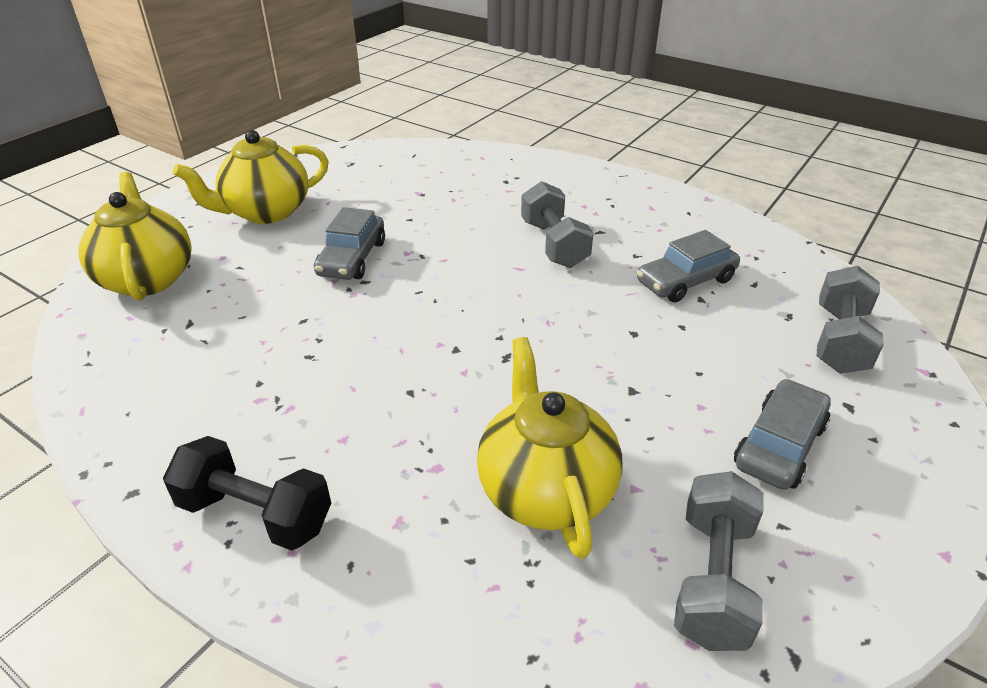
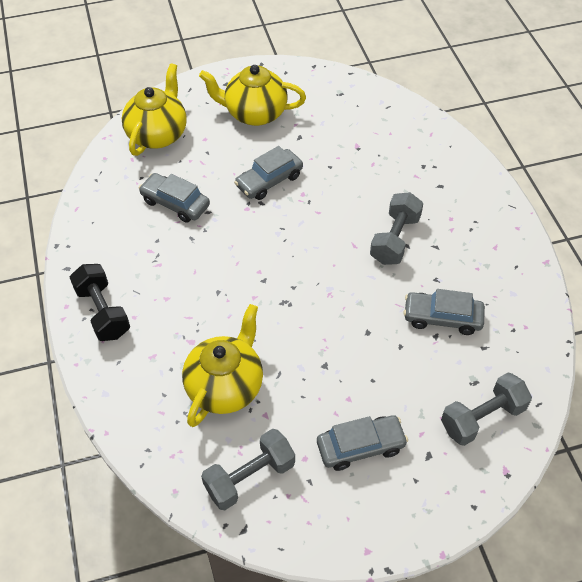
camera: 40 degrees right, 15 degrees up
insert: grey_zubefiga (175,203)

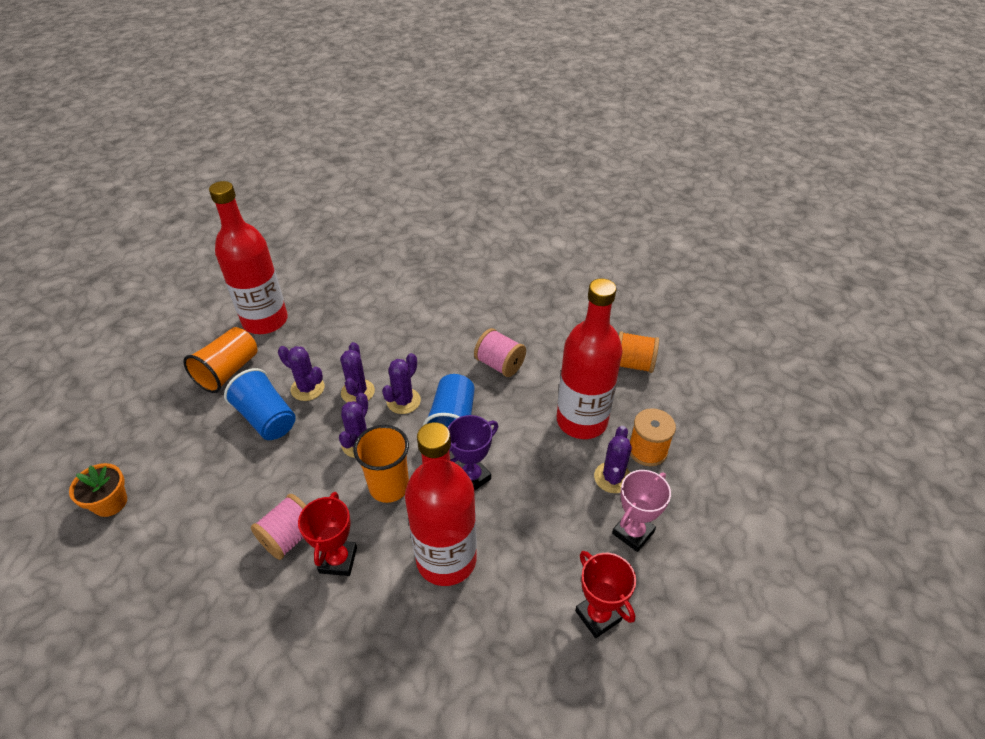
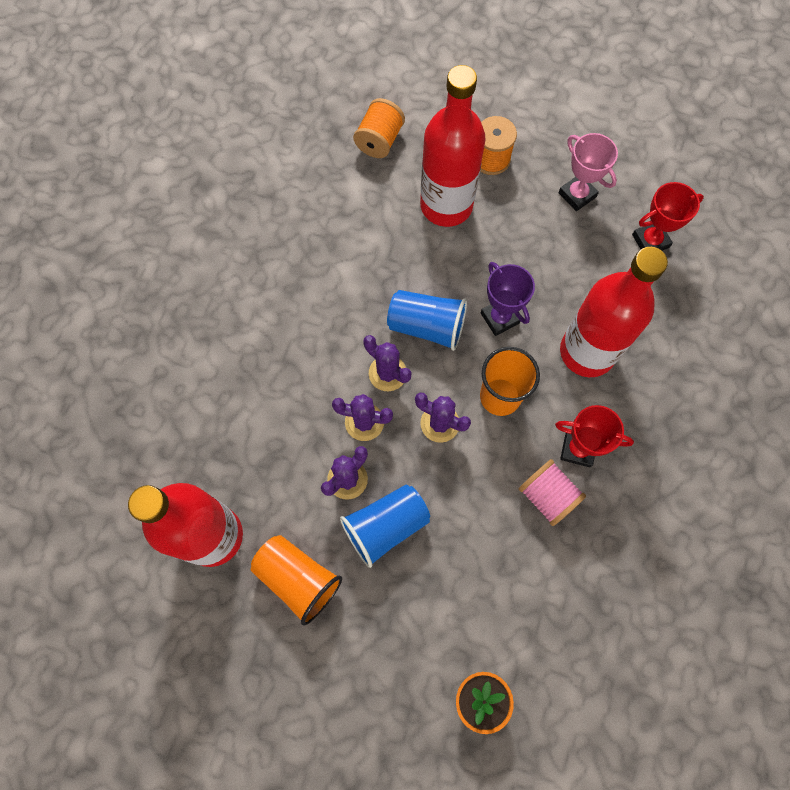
camera: 80 degrees left, 25 degrees up
delete: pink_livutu (500,364); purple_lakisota (612,477)

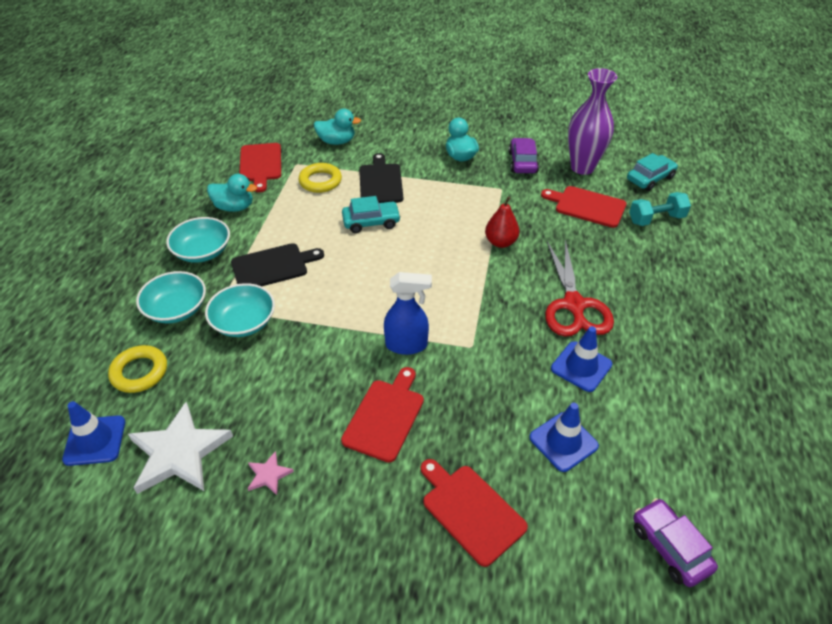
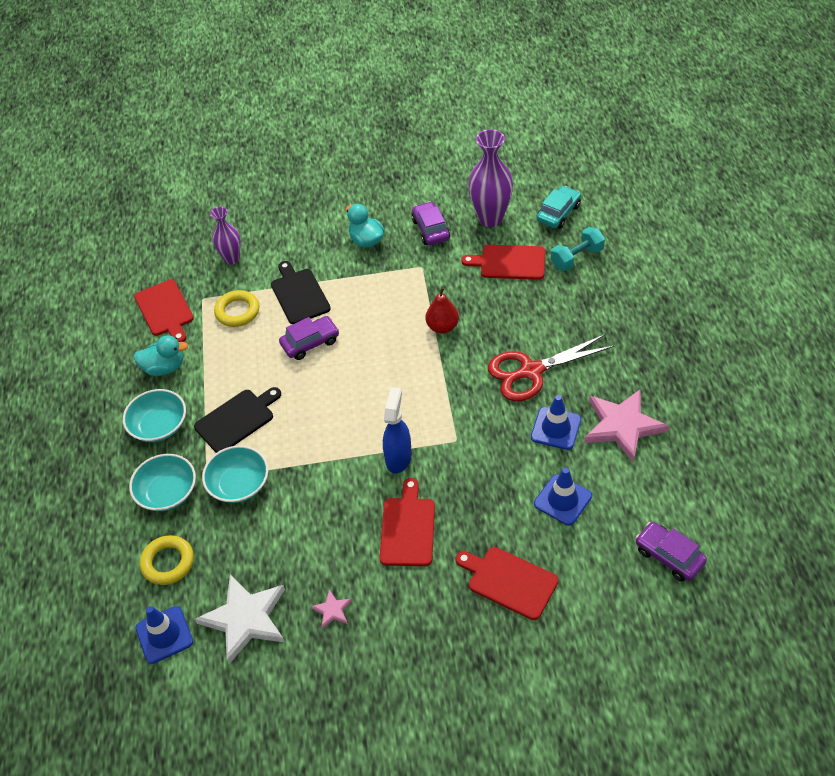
camera: 15 degrees left, 5 degrees up
insert: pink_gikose (622,426)
replace: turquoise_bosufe (337,141) to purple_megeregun (231,259)
recolor: turquoise_zubefiga (371,222) to purple_zubefiga (310,343)
rotate: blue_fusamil (407,345) = (398,457) 60 degrees counterclockwise; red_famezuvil (574,305) = (531,371) 90 degrees clockwise

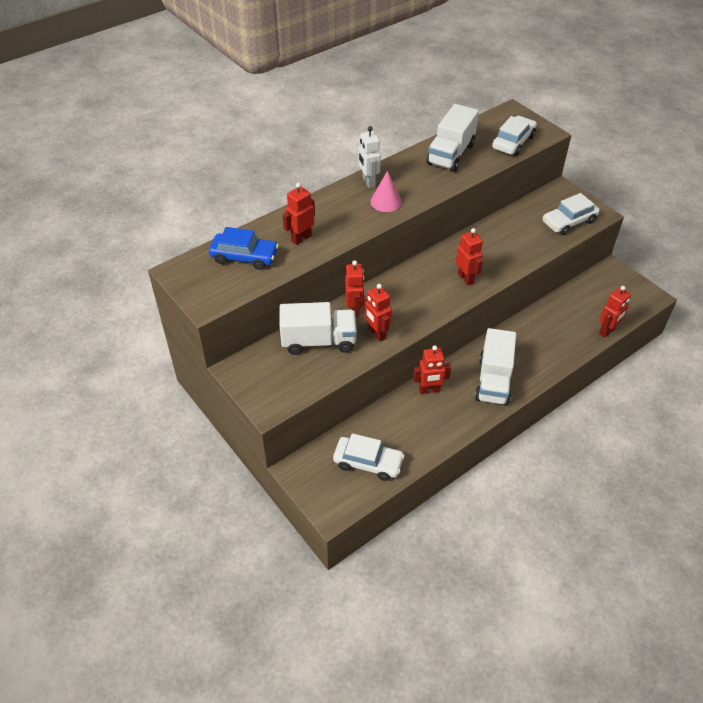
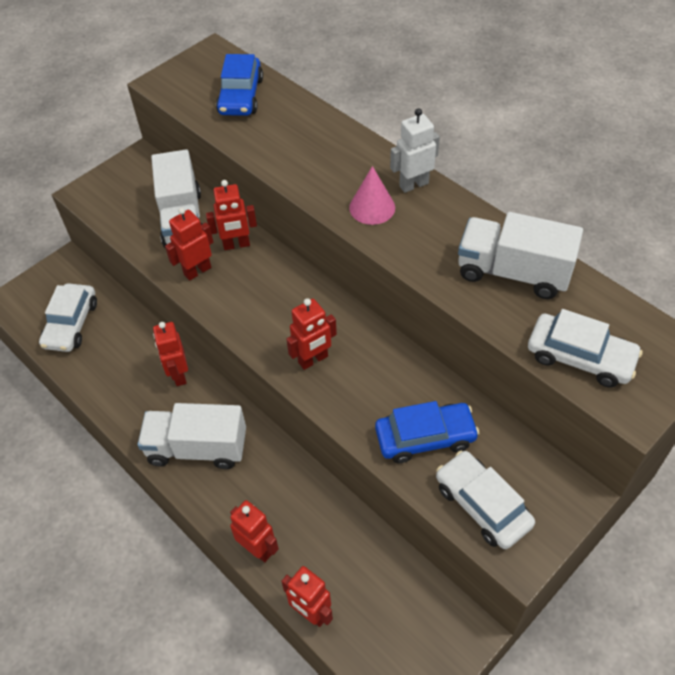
camera: 85 degrees right, 5 degrees up
insert: blue_zubefiga (425,437)
move: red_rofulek (301,238) to (258,549)

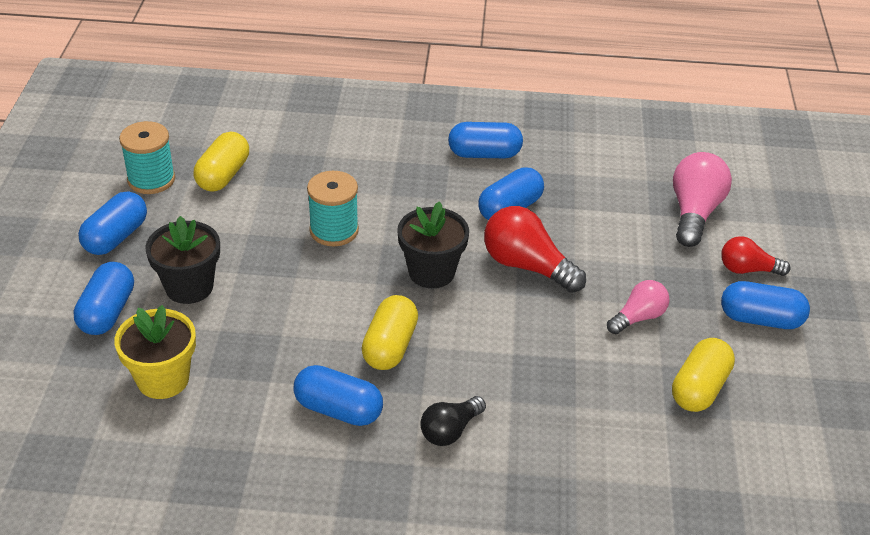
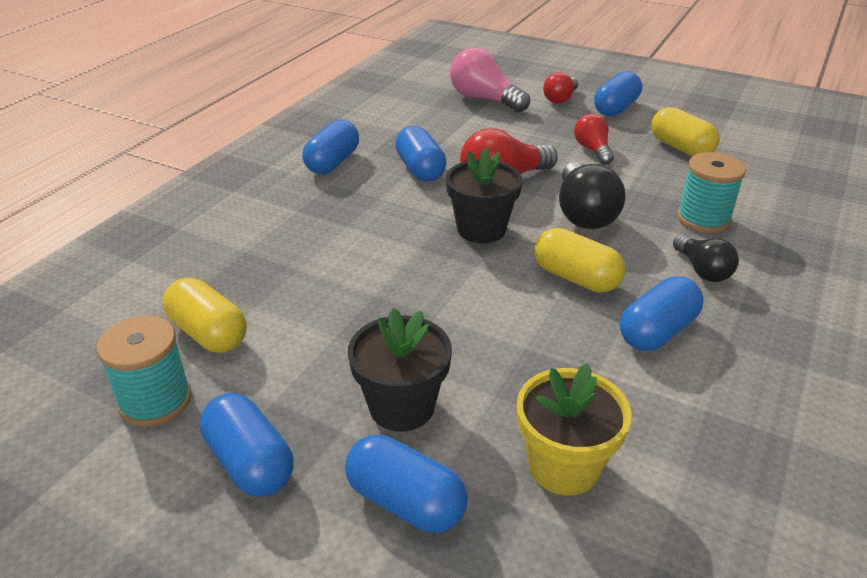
camera: 65 degrees left, 5 degrees down
insert: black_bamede (583,213)
move: turquoise_livutu (334,230) to (703,219)
recolor: pink_bamede (638,317) to red_bamede (593,150)

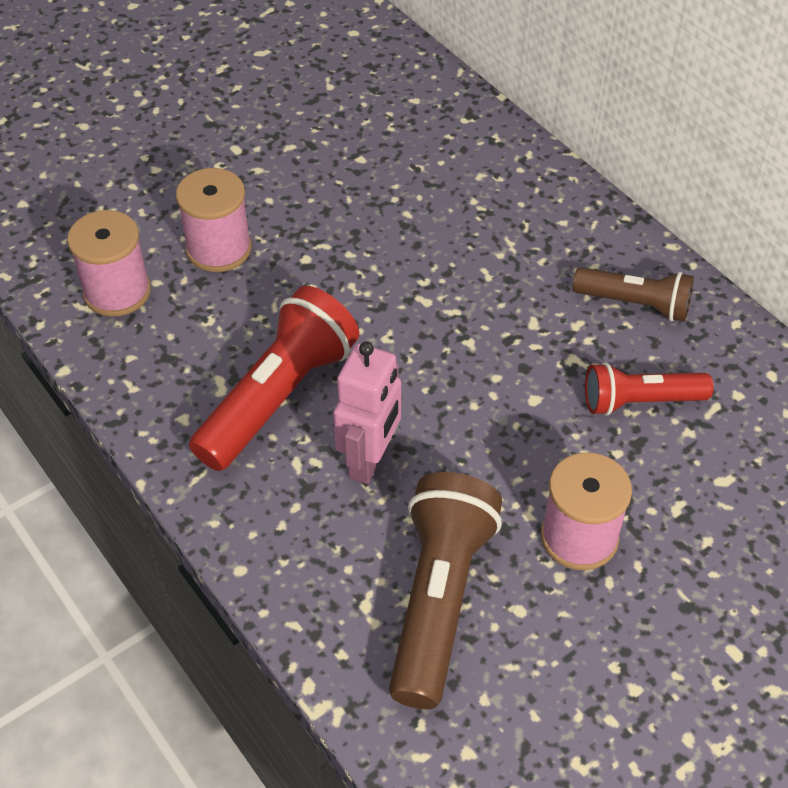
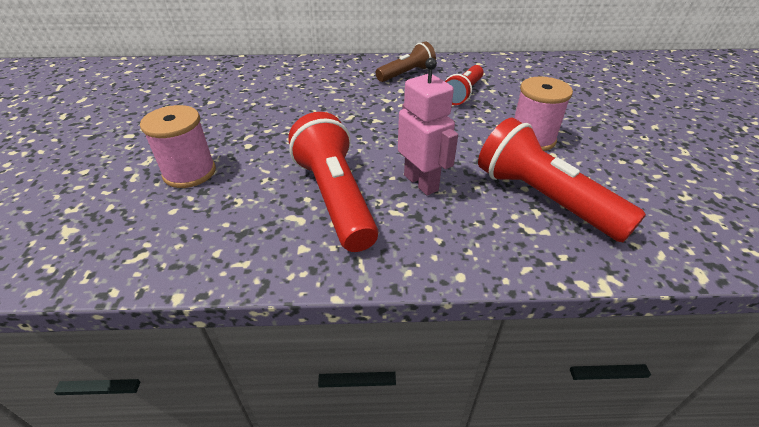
camera: 55 degrees left, 10 degrees down
delete: pink_livutu (117,292)
recolor: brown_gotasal (438,599) to red_gotasal (543,199)

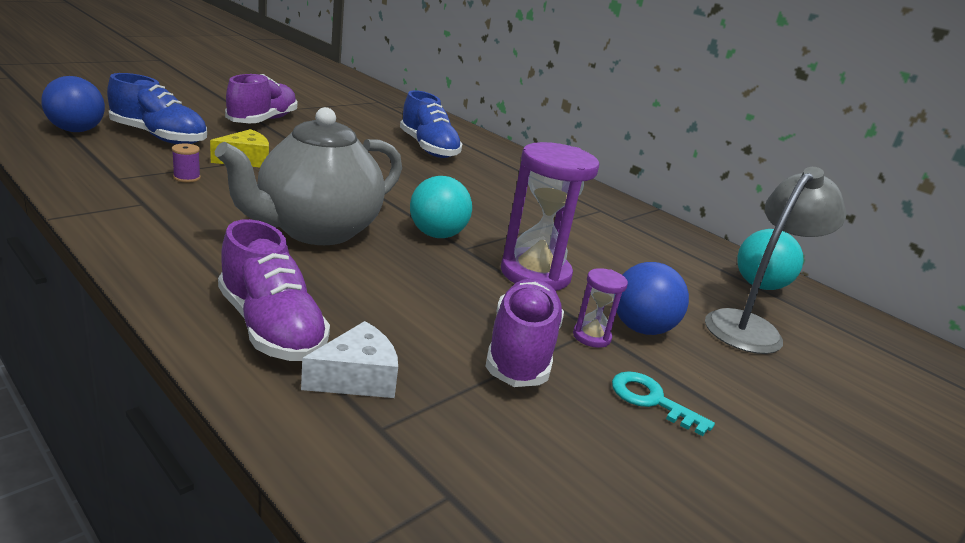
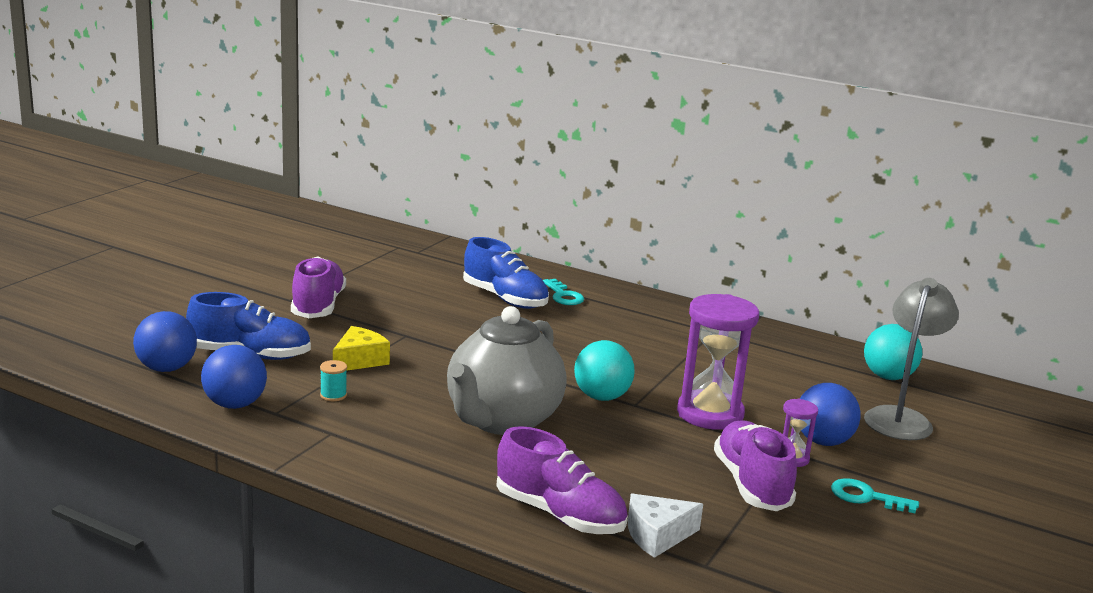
camera: 15 degrees left, 5 degrees down
insert: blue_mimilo (235,404); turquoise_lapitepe (563,296)
recolor: purple_livutu (187,177) to turquoise_livutu (333,395)
rotate: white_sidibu (357,378) = (657,535) 150 degrees counterclockwise

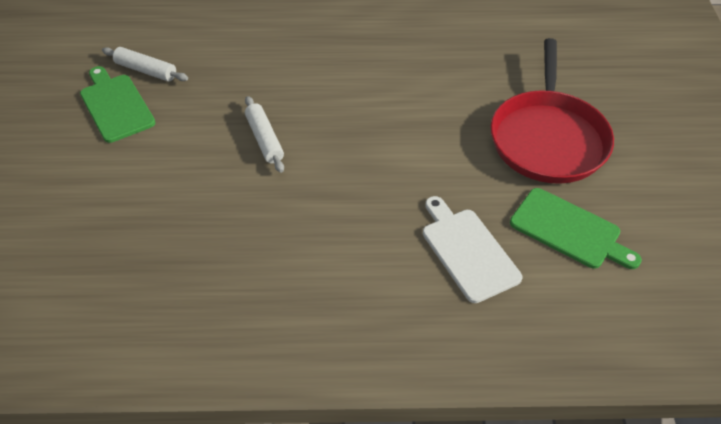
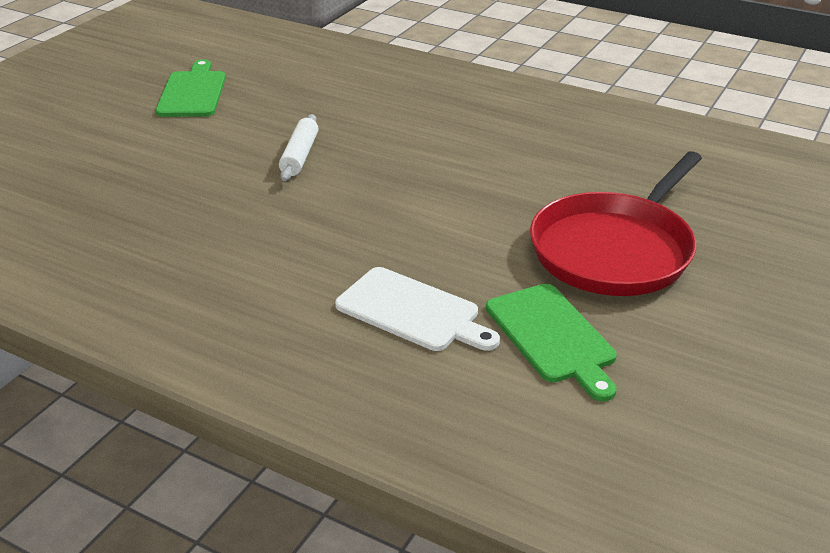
camera: 30 degrees right, 15 degrees down
delete: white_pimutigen (146,70)
rotate: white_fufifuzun (468,251) = (412,311) 120 degrees clockwise

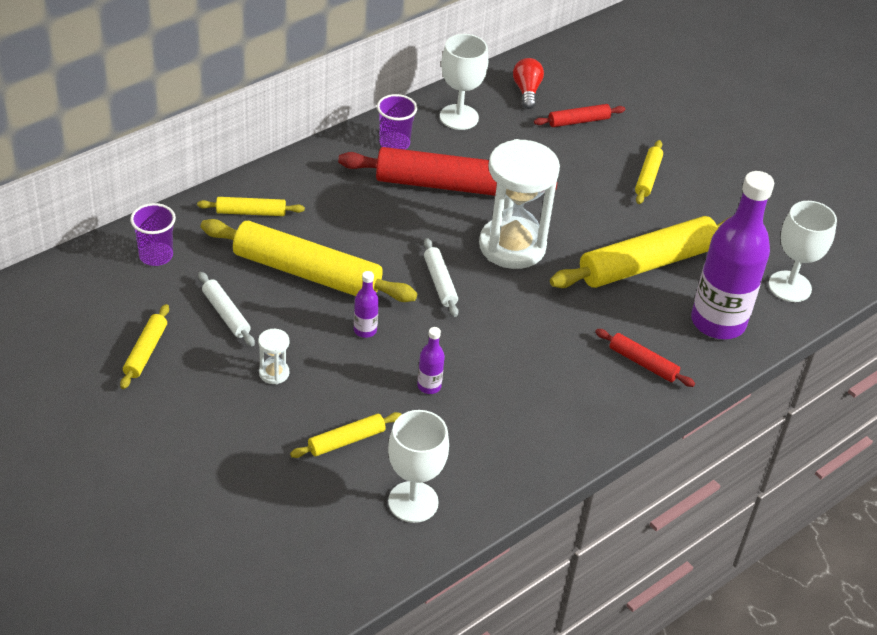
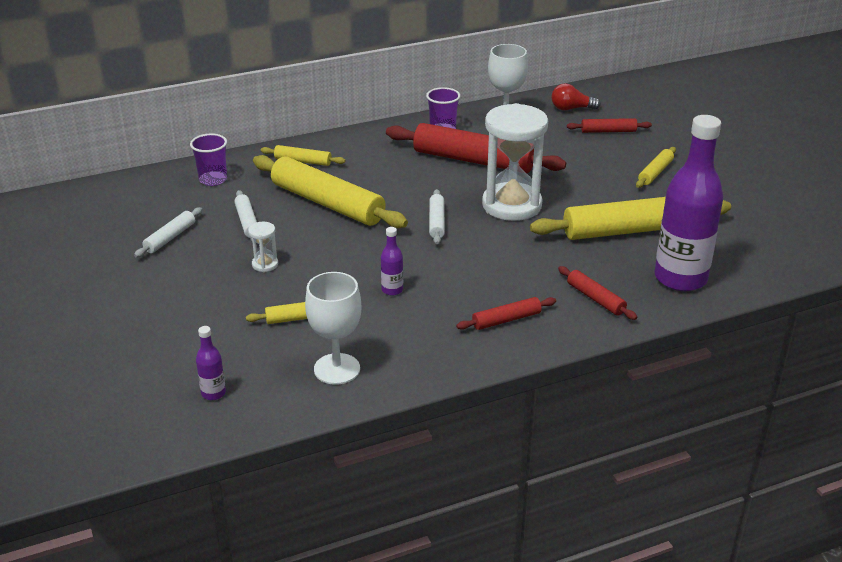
camera: 20 degrees right, 10 degrees down
delete: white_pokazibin (789,286)
insert: red_pimutigen (506,320)
move: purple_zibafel (365,330) to (213,393)
recolor: yellow_pimutigen (145,351) to white_pimutigen (170,238)
rotate: red_bamede (527,91) = (571,109) 105 degrees counterclockwise

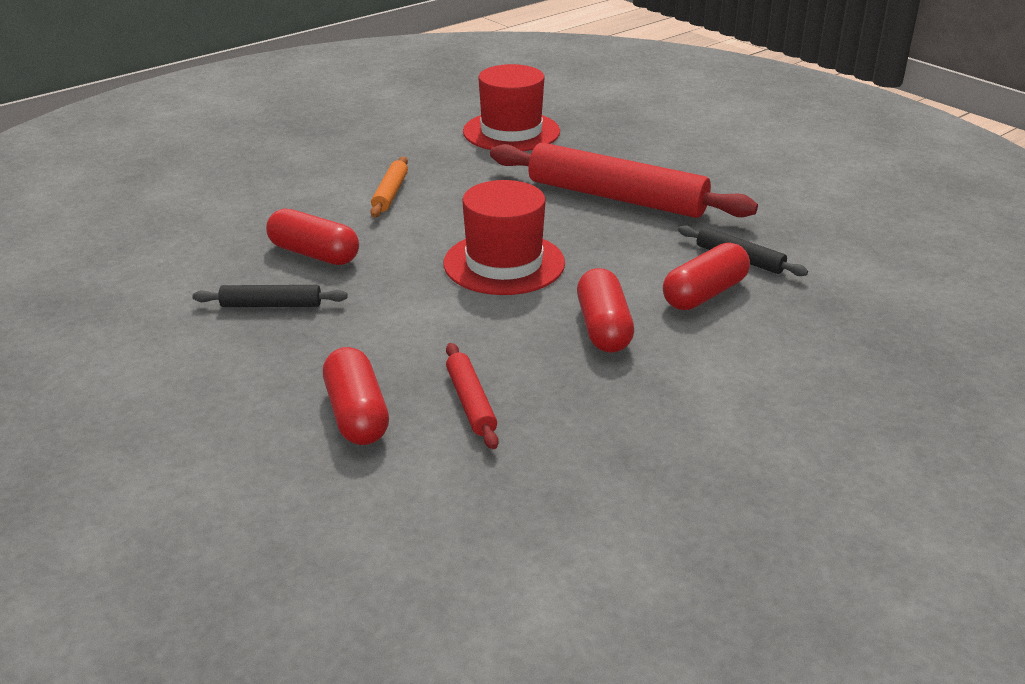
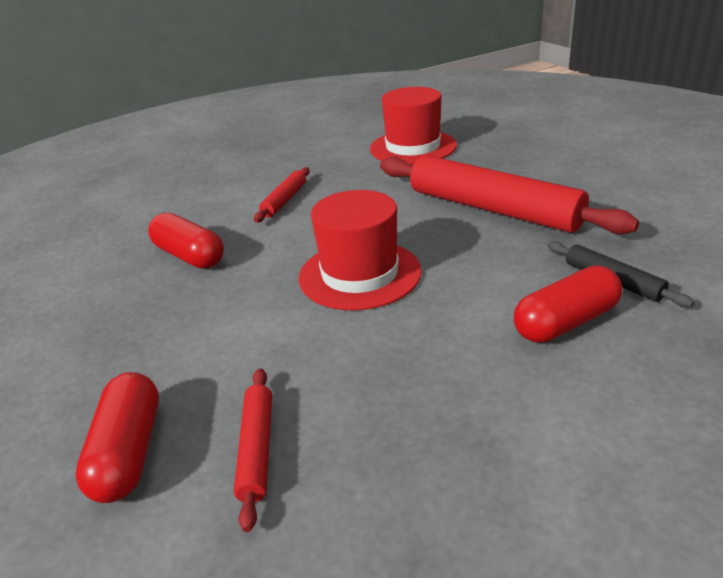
camera: 15 degrees right, 0 degrees up
delete: black_pimutigen (271,305); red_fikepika (603,328)
recolor: orange_pimutigen (390,193) to red_pimutigen (284,200)

